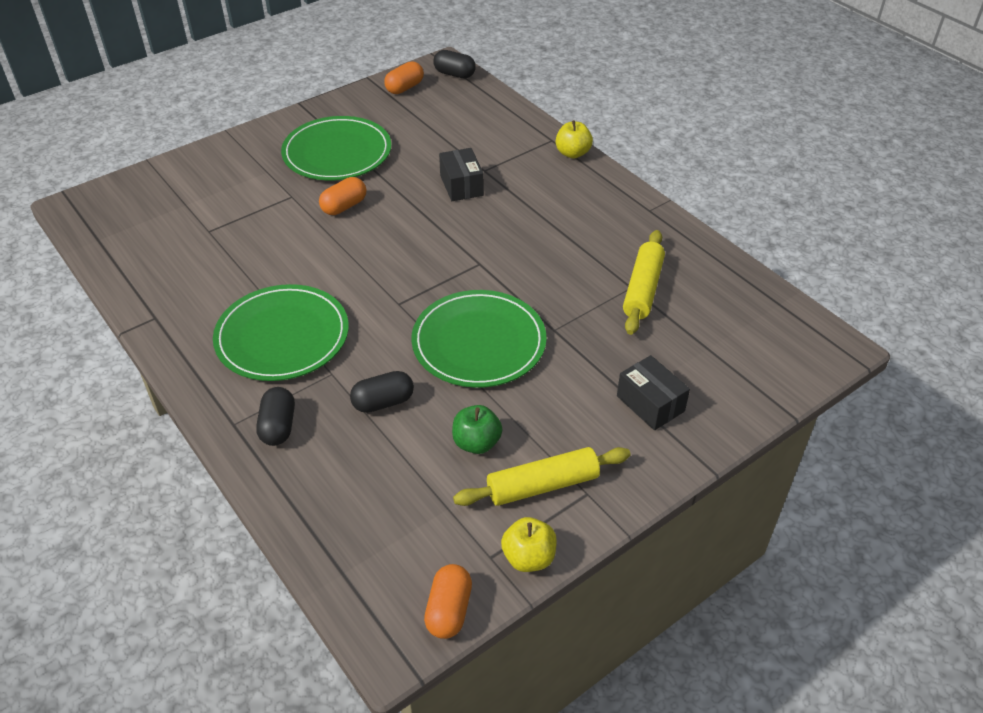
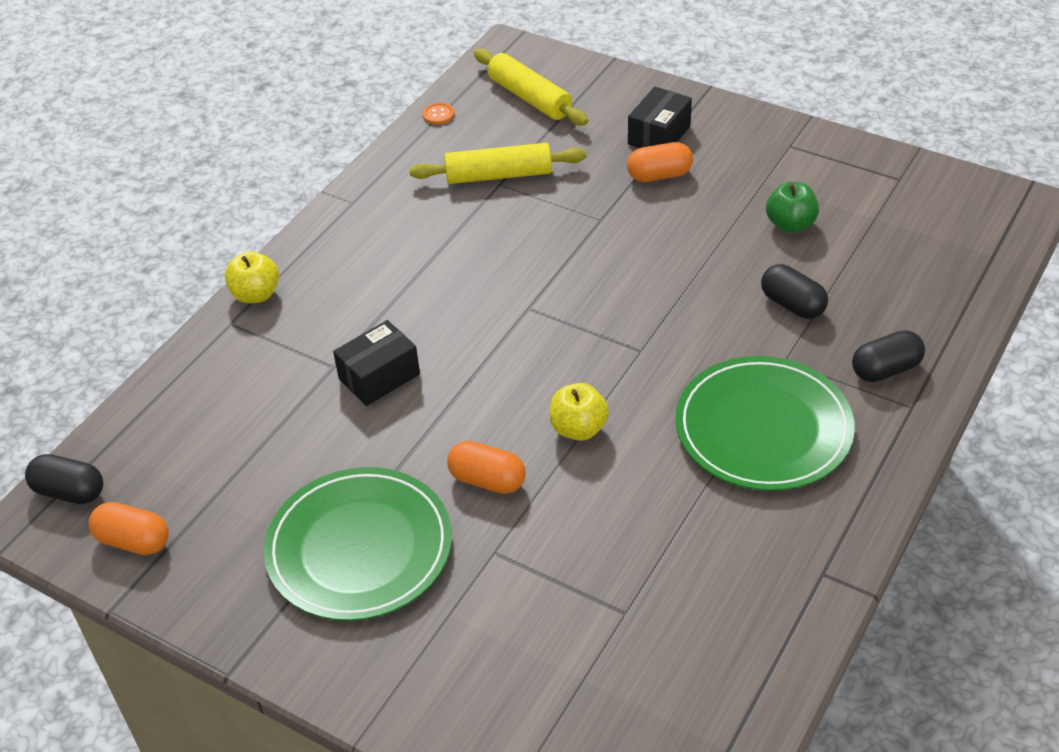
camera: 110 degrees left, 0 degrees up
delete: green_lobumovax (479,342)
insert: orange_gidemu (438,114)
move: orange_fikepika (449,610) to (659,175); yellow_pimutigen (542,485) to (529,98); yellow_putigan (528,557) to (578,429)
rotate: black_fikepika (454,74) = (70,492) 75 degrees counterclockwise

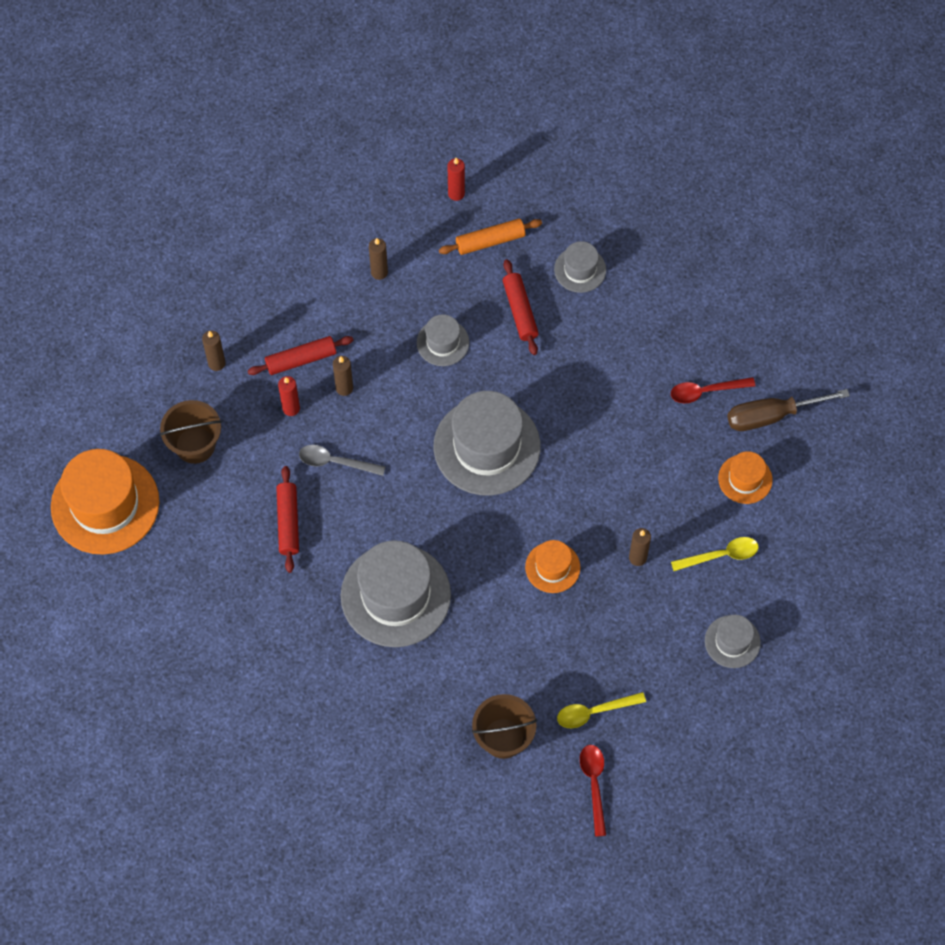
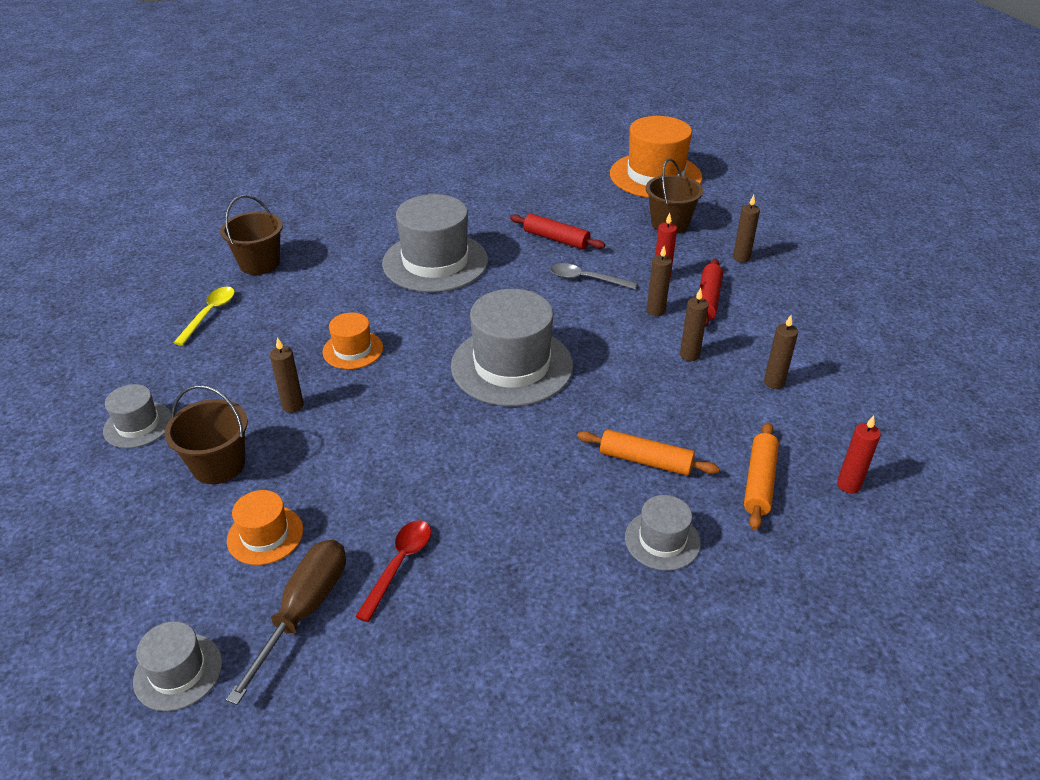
camera: 125 degrees right, 25 degrees down
delete: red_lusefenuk (594,784)
insert: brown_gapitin (689,355)
move: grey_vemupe (442,342) to (178,671)
replace: yellow_lusefenuk (721,555) to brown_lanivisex (218,465)
recolor: red_pimutigen (520,311) to orange_pimutigen (645,461)
rotate: grey_lusefenuk (335,462) = (586,279) 120 degrees counterclockwise

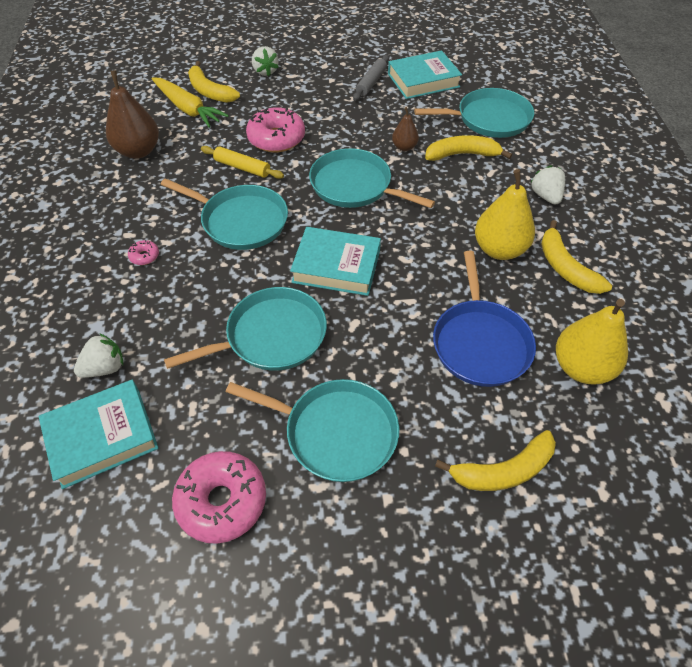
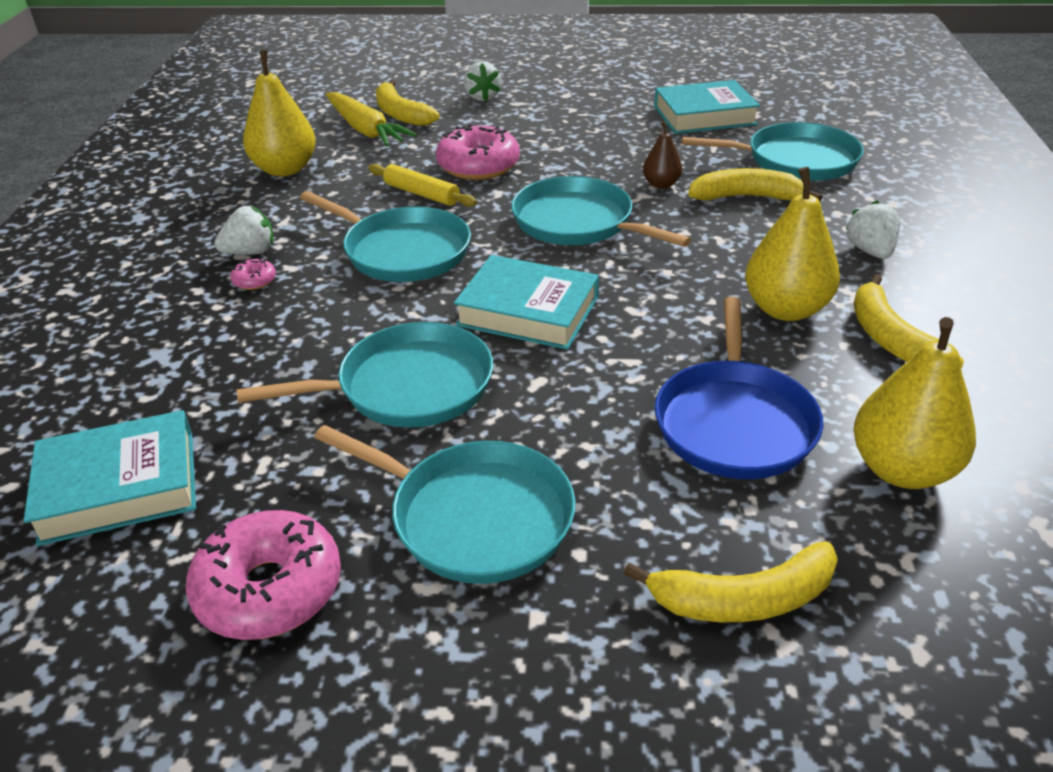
camera: 10 degrees right, 15 degrees down
delete: grey_pimutigen (371,83)
move: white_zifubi (105,368) to (250,252)
recolor: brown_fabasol (138,151) to yellow_fabasol (285,169)

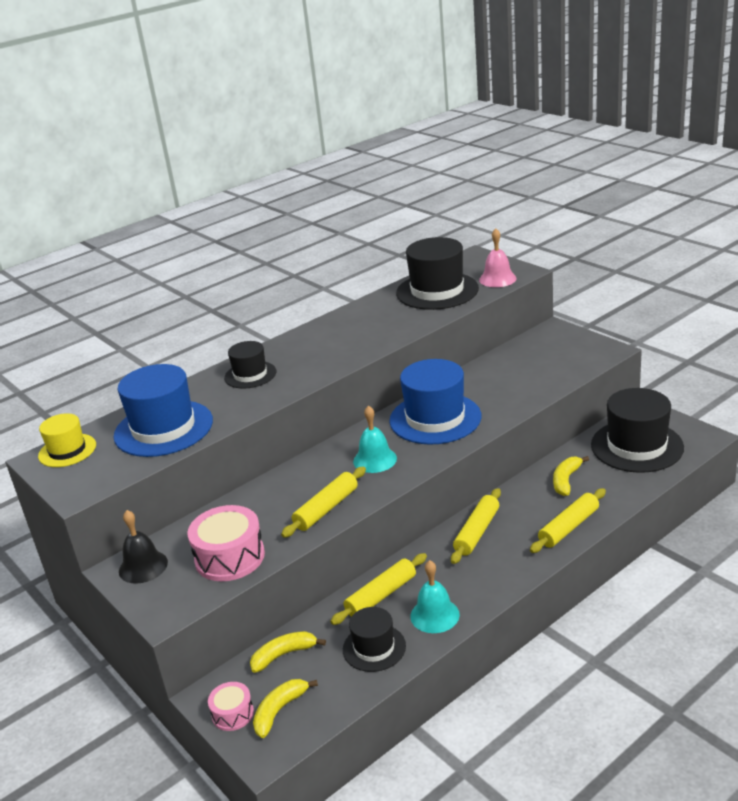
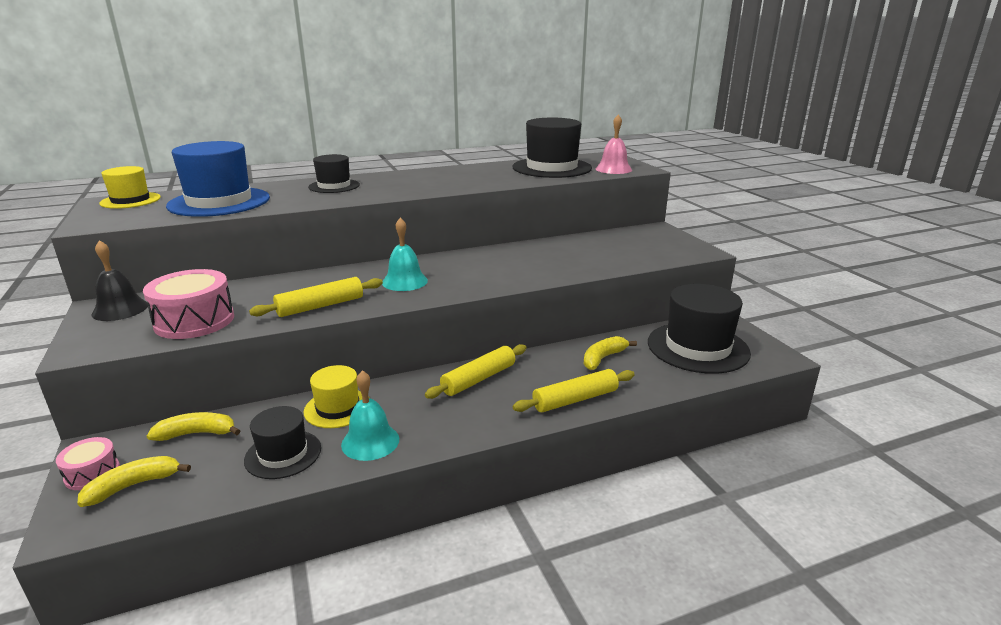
camera: 15 degrees right, 5 degrees down
delete: blue_vemupe (435,418)
replace: yellow_pimutigen (381,595) to yellow_vemupe (338,408)

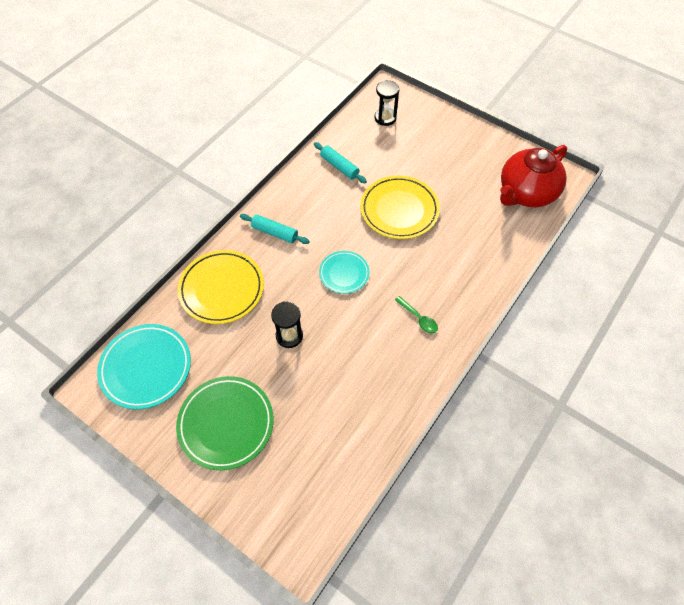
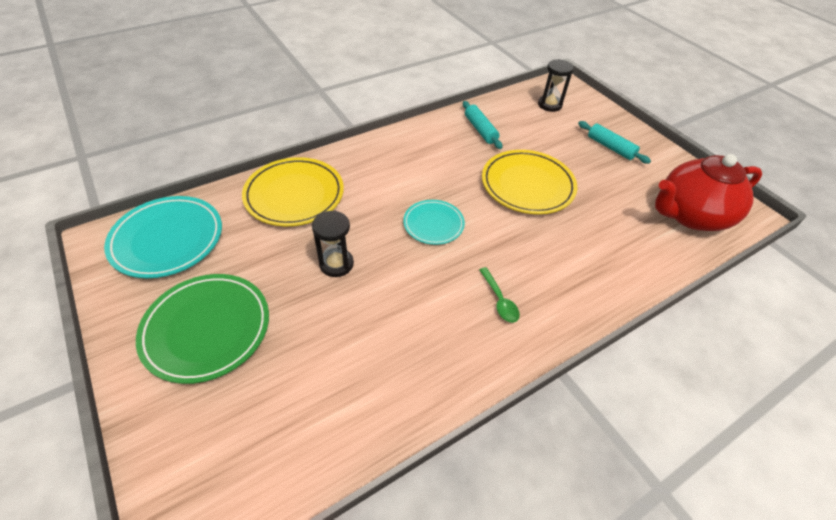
camera: 20 degrees right, 10 degrees down
move: turquoise_pimutigen (274,233) to (610,147)

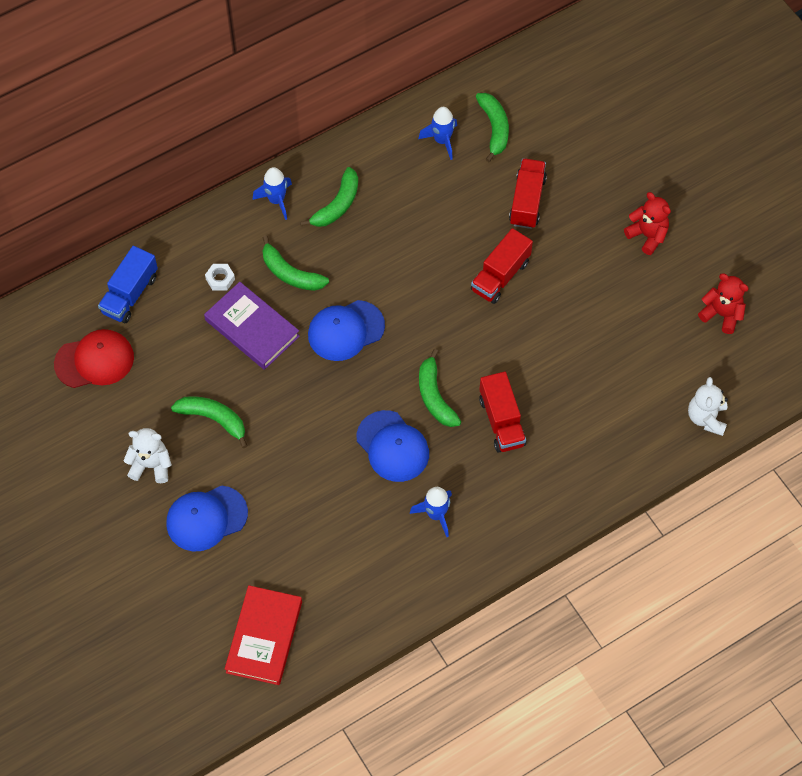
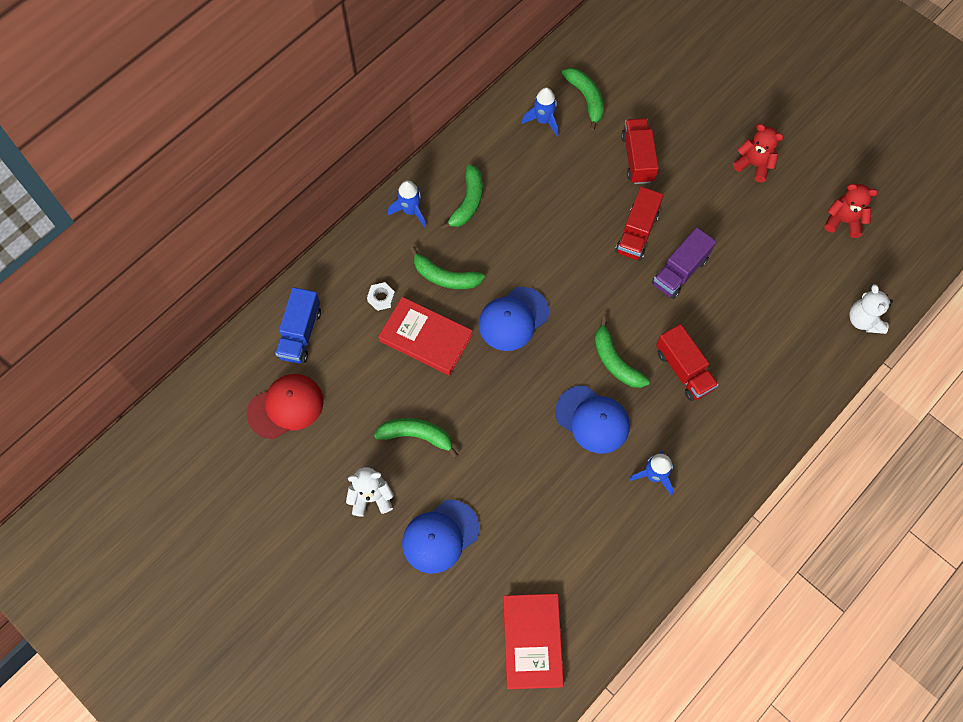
camera: 15 degrees left, 5 degrees up
insert: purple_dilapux (680,271)
recolor: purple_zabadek (252,328) to red_zabadek (426,338)

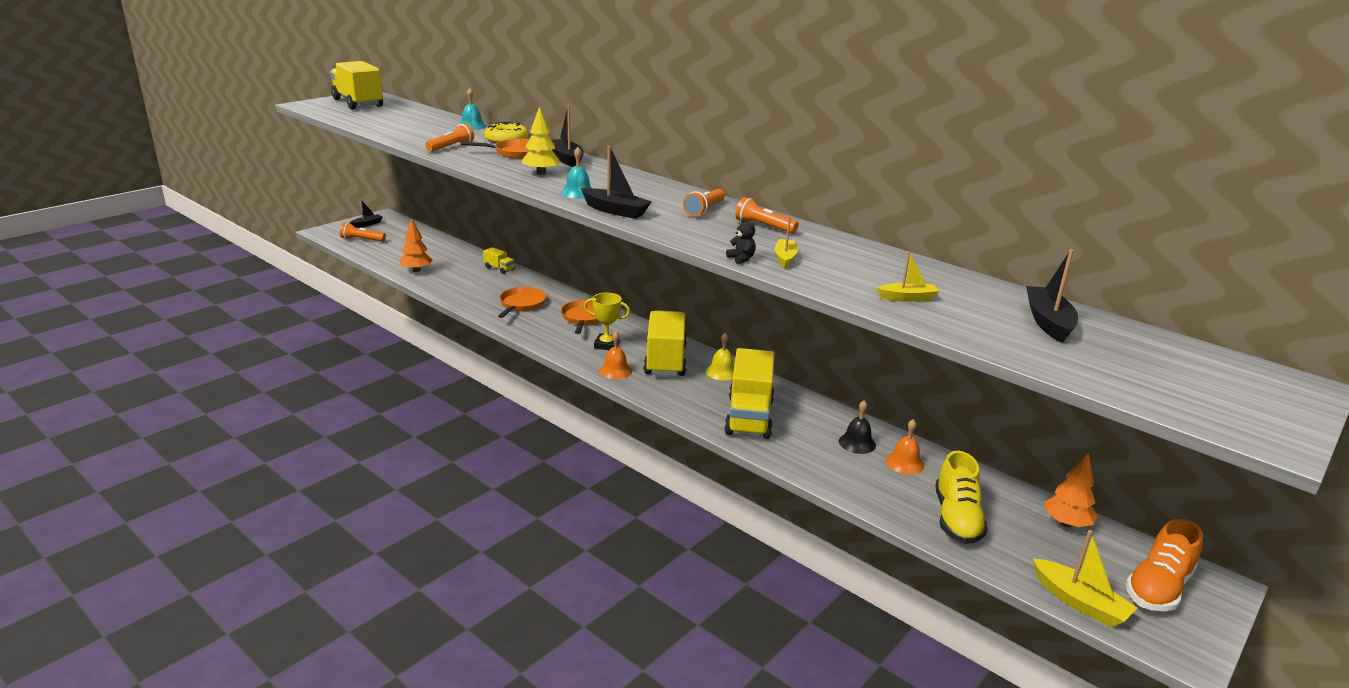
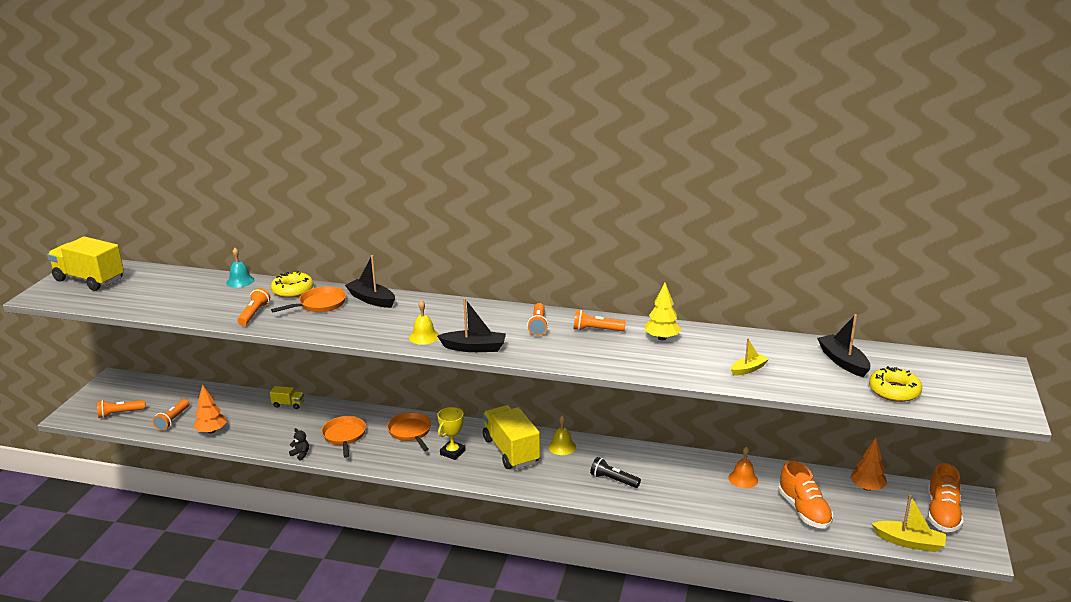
camera: 25 degrees left, 0 degrees up
delete: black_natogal (367,224); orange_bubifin (615,371); yellow_natogal (785,258); black_bubifin (857,443)
insert: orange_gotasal (173,420); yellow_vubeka (894,391)
move: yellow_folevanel (541,173) to (662,338); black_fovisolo (741,259) to (300,454)
replace: yellow_dilapux (749,417) to black_gotasal (613,480)
recolor: turquoise_bubifin (578,193) to yellow_bubifin (424,336); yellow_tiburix (956,519) to orange_tiburix (804,510)
rotate: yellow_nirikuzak (606,345) = (452,452) 45 degrees counterclockwise

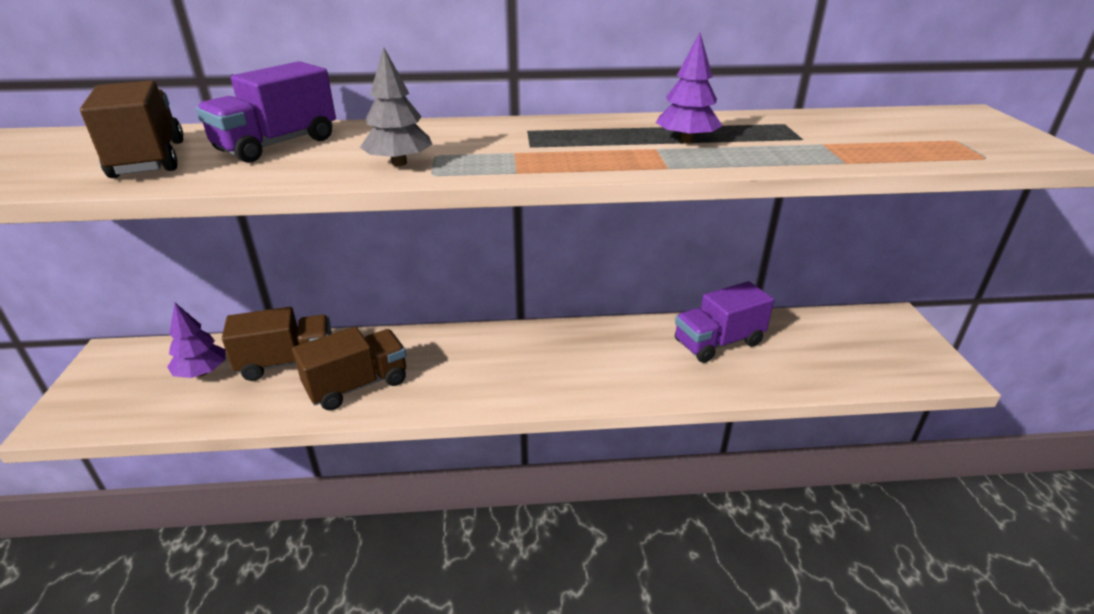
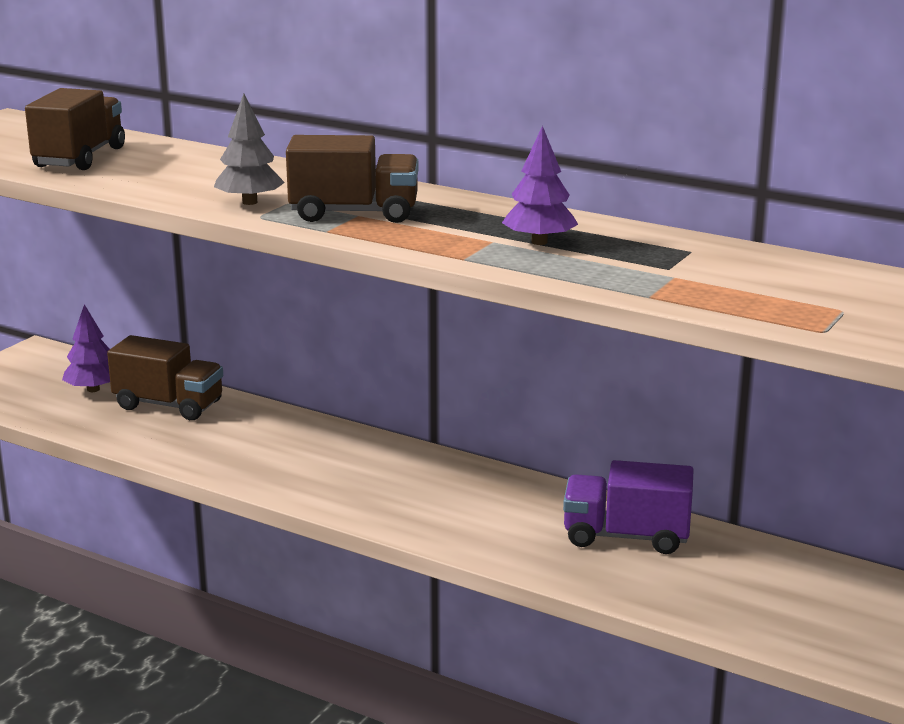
camera: 35 degrees right, 10 degrees down
delete: purple_dilapux (277,145)
move: brown_dilapux (357,385) to (354,213)

